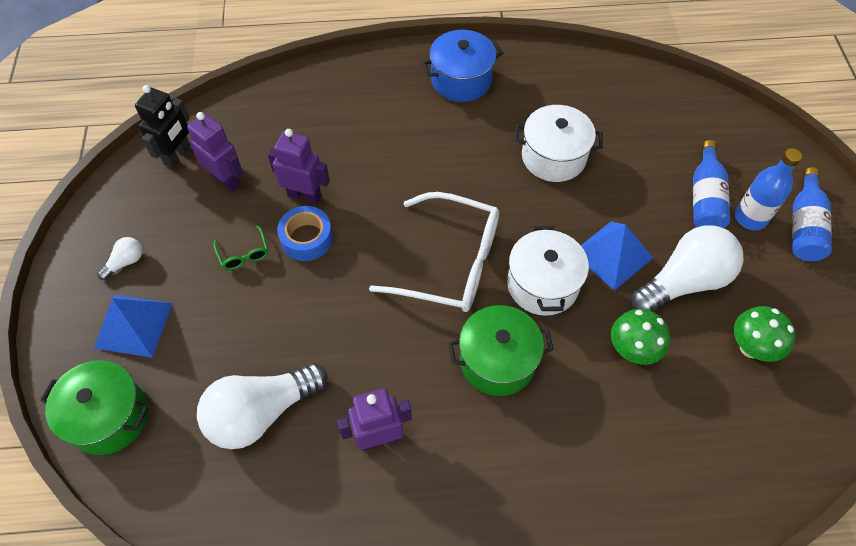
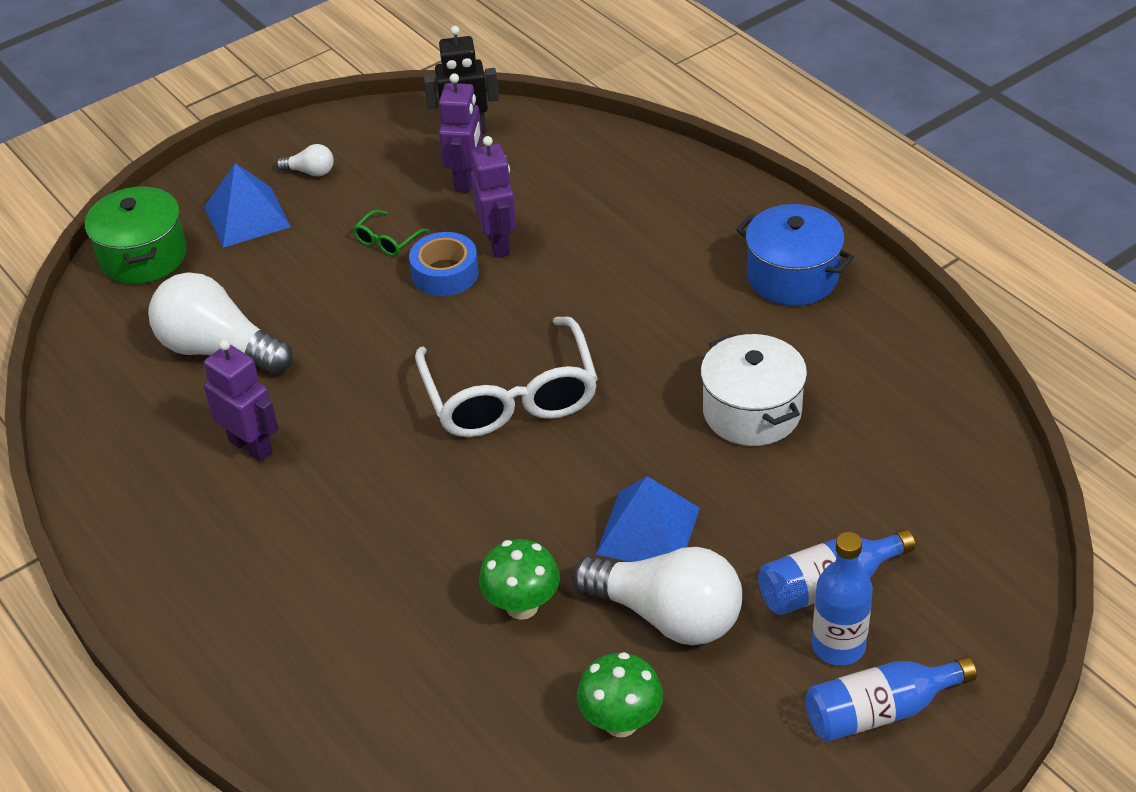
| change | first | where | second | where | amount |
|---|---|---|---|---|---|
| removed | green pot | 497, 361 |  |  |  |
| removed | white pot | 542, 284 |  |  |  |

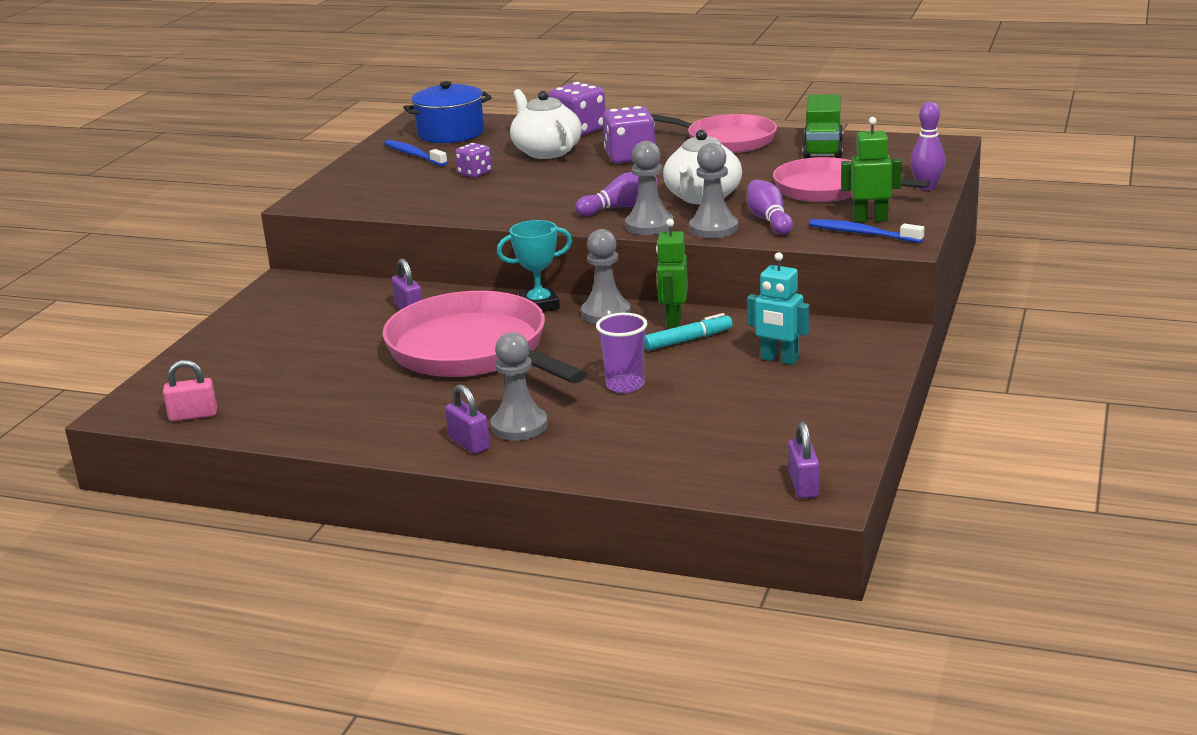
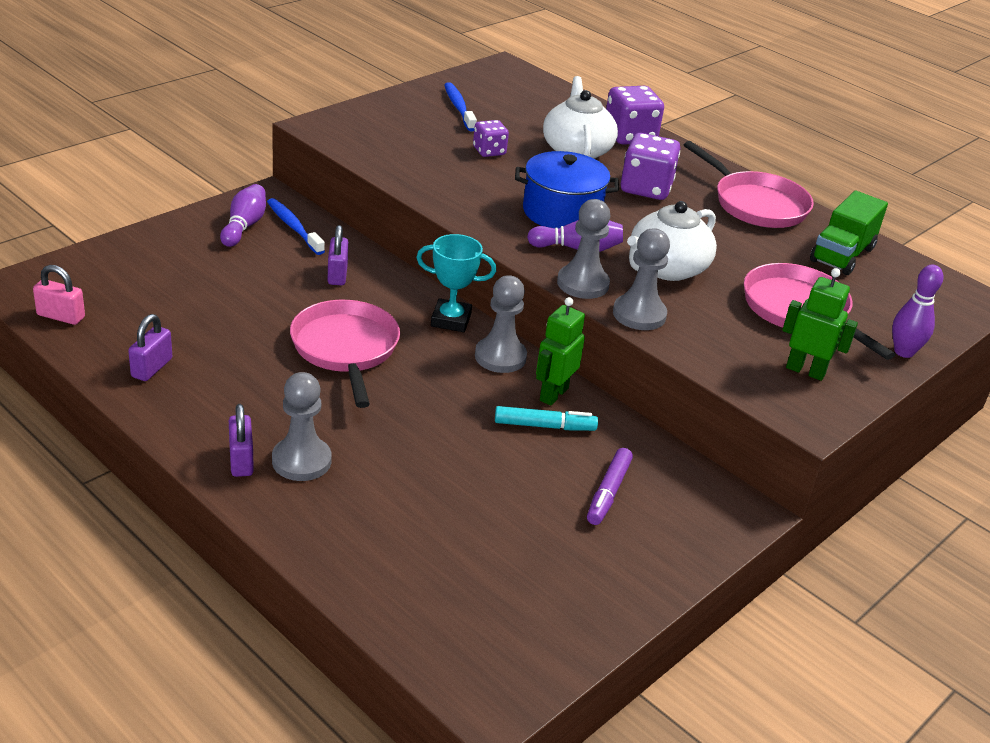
| change | first | where | second | where | amount |
|---|---|---|---|---|---|
| moved | purple padlock | 803, 485 |  | 152, 368 |  |
| moved | purple bowling pin | 769, 220 |  | 244, 226 |  |
| moved | blue toothbrush | 862, 233 |  | 294, 227 |  |
| resized | pink pan | 473, 351 |  | 346, 349 | x0.66 |
| moved | blue pot | 451, 133 |  | 562, 212 |  |
| replaced | turquoise robot | 779, 359 | purple marker | 608, 493 |  |
| removed | purple cup | 625, 385 |  |  |  |

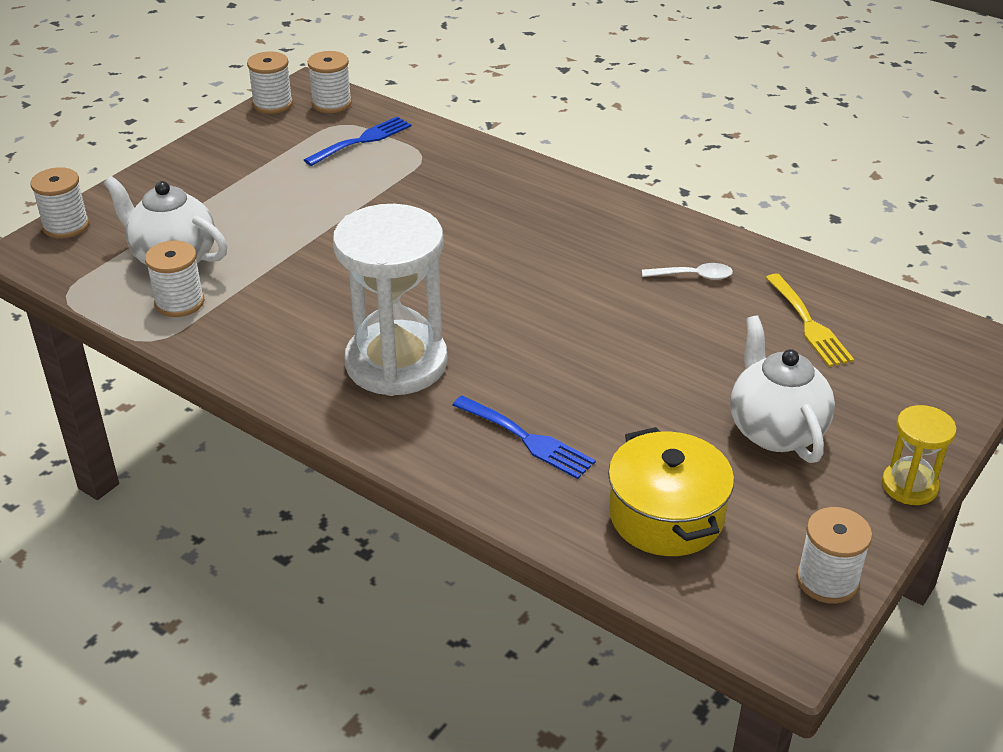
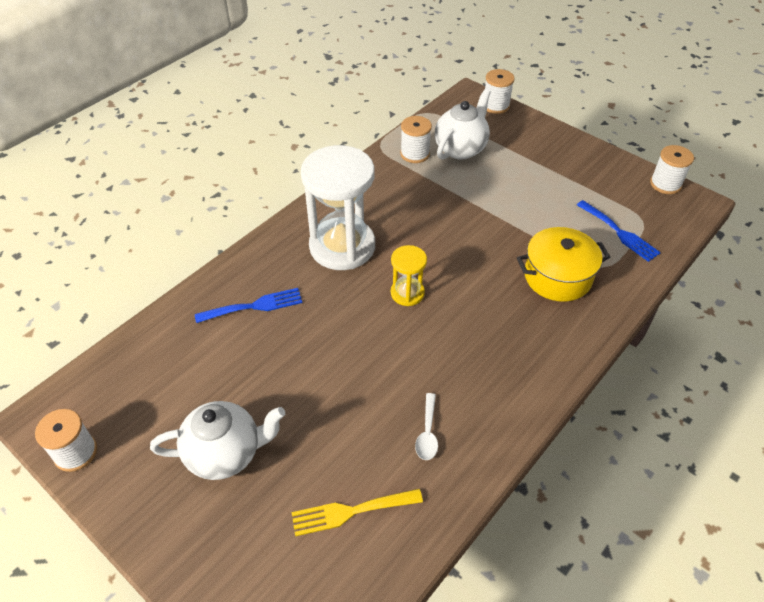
| change | first | where | second | where | amount |
|---|---|---|---|---|---|
| turned | blue fork | 527, 439 |  | 254, 306 | 150 degrees counterclockwise |
| moved | yellow hourglass | 909, 486 |  | 407, 293 |  |
| moved | yellow pot | 666, 515 |  | 557, 277 |  |
| removed | white spool | 331, 103 |  |  |  |

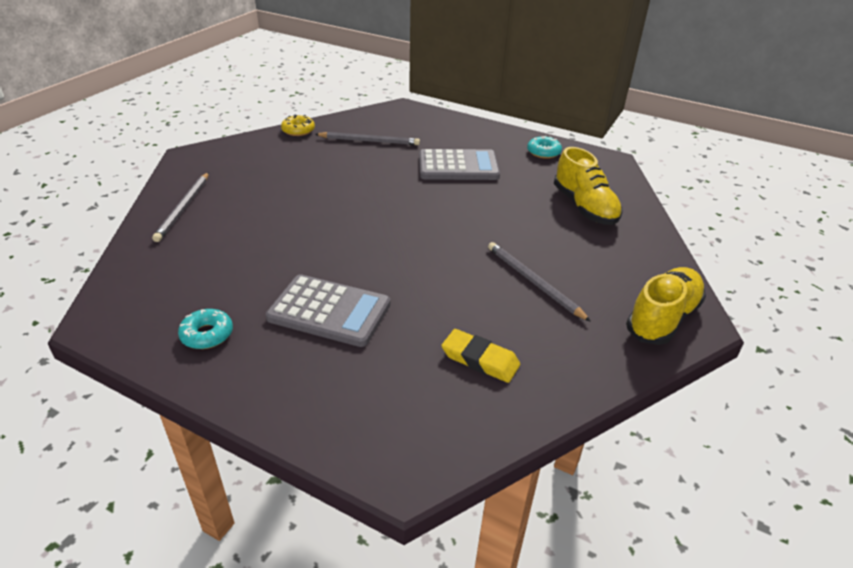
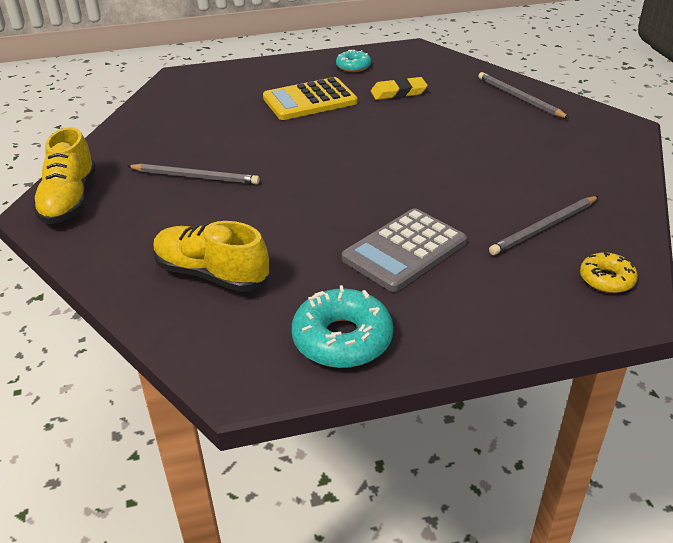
| change | first | where | second | where | amount |
|---|---|---|---|---|---|
| recoloured | grey calculator | 329, 311 | yellow calculator | 310, 100 |  |
| resized | turquoise donut | 543, 152 |  | 342, 339 | x1.70 |
| moved | yellow eraser | 480, 359 |  | 398, 92 |  |
| moved | yellow donut | 298, 130 |  | 606, 279 |  |

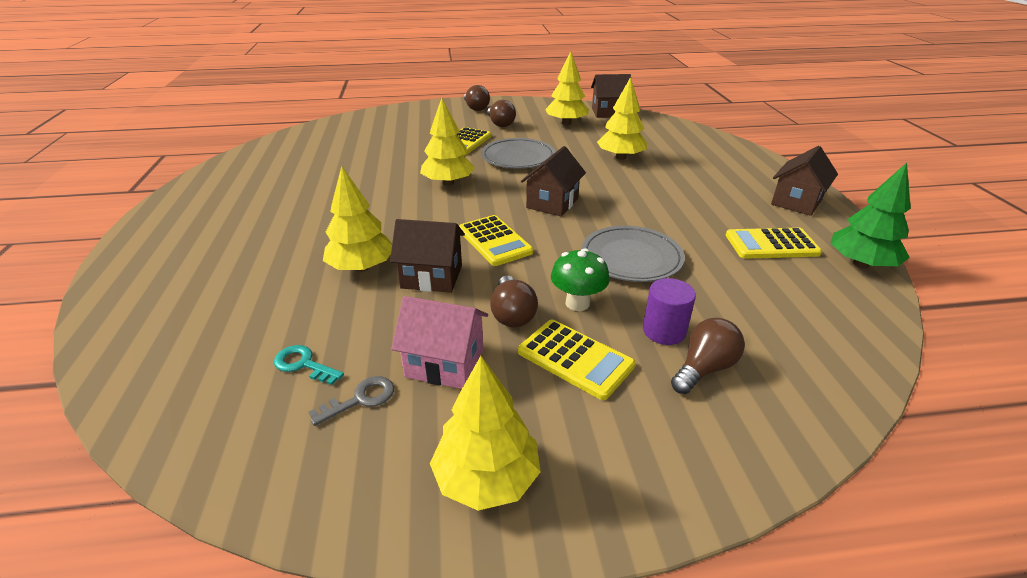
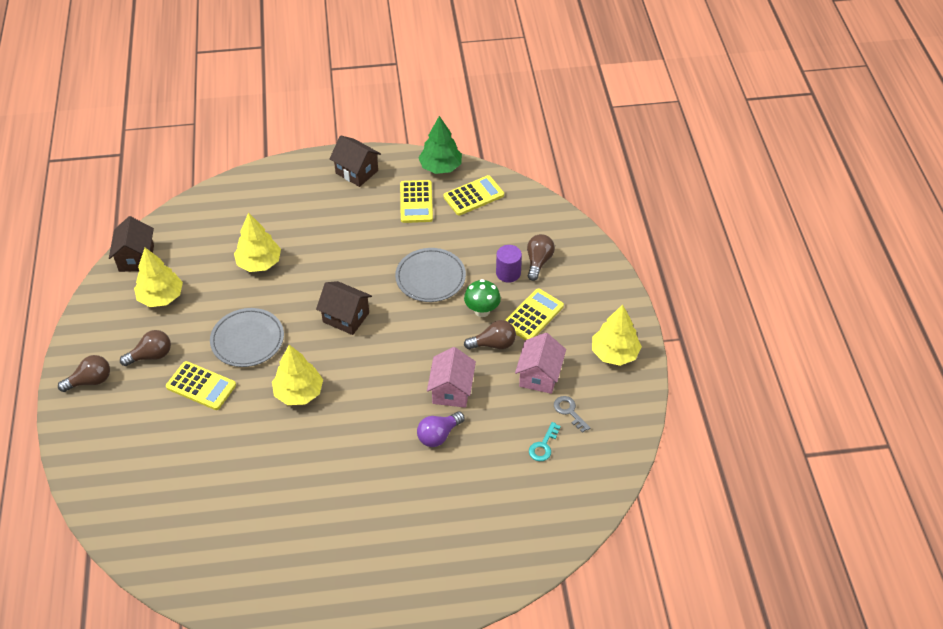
| change | first | where | second | where | amount |
|---|---|---|---|---|---|
| replaced | yellow tree | 362, 267 | purple light bulb | 438, 435 |  |
| recoloured | brown house | 432, 277 | pink house | 451, 390 |  |
| moved | yellow calculator | 494, 241 |  | 473, 196 |  |
| turned | brown light bulb | 704, 368 |  | 538, 262 | 60 degrees clockwise |

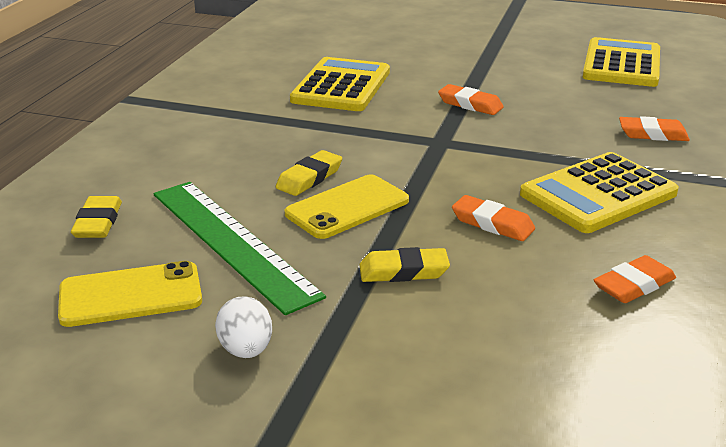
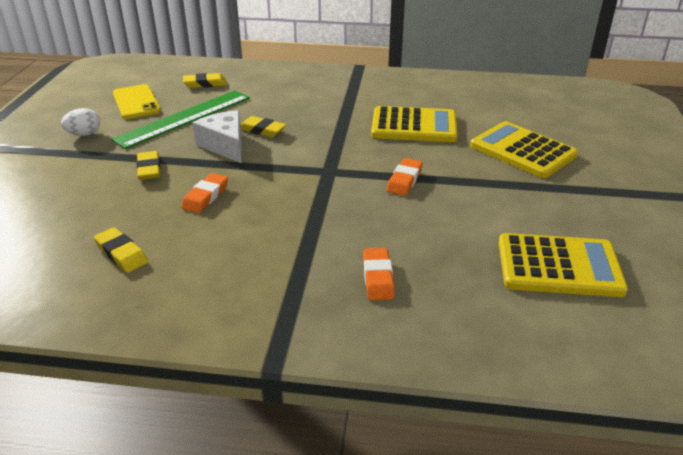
| change | first | where | second | where | amount |
|---|---|---|---|---|---|
| recoloured | orange eraser | 634, 285 | yellow eraser | 121, 253 |  |
| replaced | yellow phone | 347, 207 | white cheese | 225, 145 |  |
| moved | yellow calculator | 598, 194 |  | 522, 150 |  |

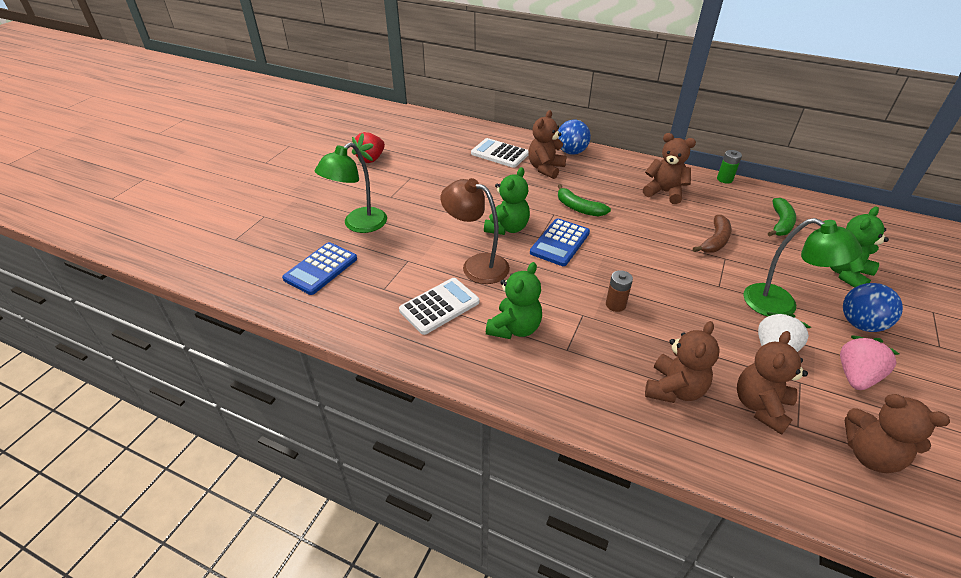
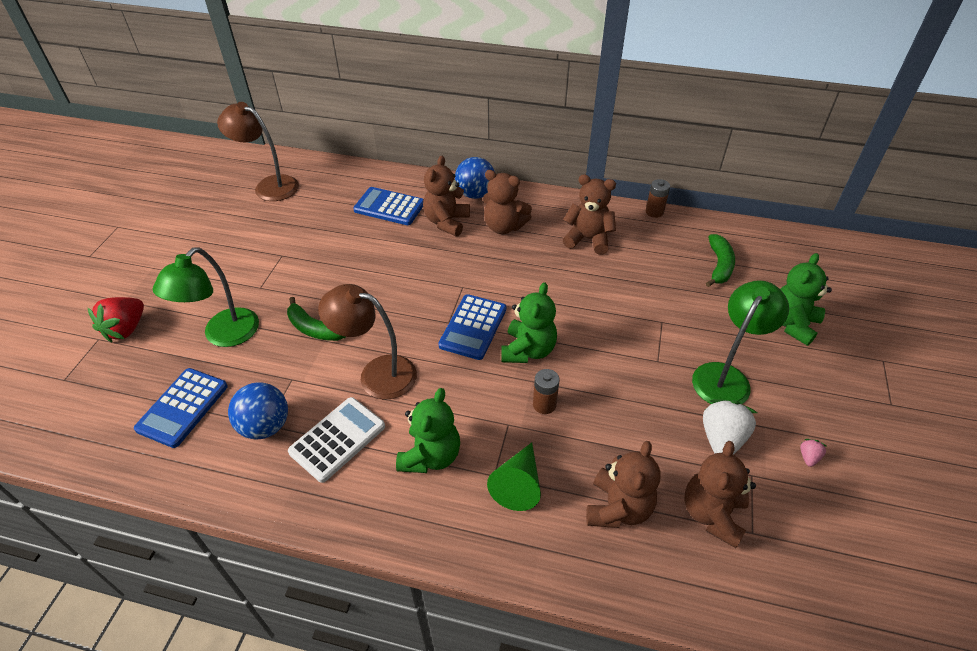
| change | first | where | second | where | amount |
|---|---|---|---|---|---|
| moved | red strawberry | 371, 159 |  | 126, 329 |  |
| added |  |  | brown lamp | 269, 186 |  |
| moved | blue ball | 860, 324 |  | 265, 426 |  |
| moved | green banana | 579, 208 |  | 315, 329 |  |
| recoloured | white calculator | 499, 154 | blue calculator | 389, 207 |  |
| moved | brown teddy bear | 870, 454 |  | 504, 227 |  |
| added |  |  | green cone | 518, 484 |  |
| moved | green teddy bear | 507, 228 |  | 528, 350 |  |
| recoloured | green battery | 724, 179 | brown battery | 654, 212 |  |
| turned | green lamp | 781, 305 |  | 726, 376 | 75 degrees counterclockwise |
| resized | pink strawberry | 856, 376 |  | 808, 457 | x0.46 |
| removed | brown banana | 715, 241 |  |  |  |

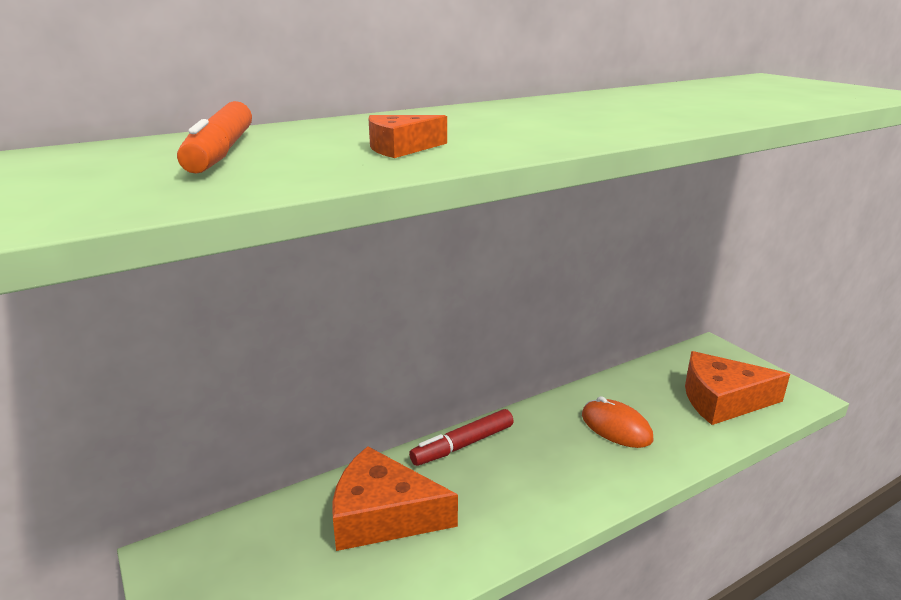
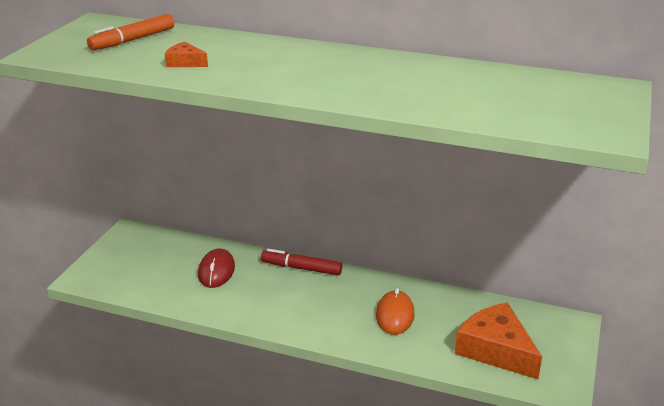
| change | first | where | second | where | amount |
|---|---|---|---|---|---|
| replaced | orange cheese | 382, 515 | red mouse | 216, 271 |  |

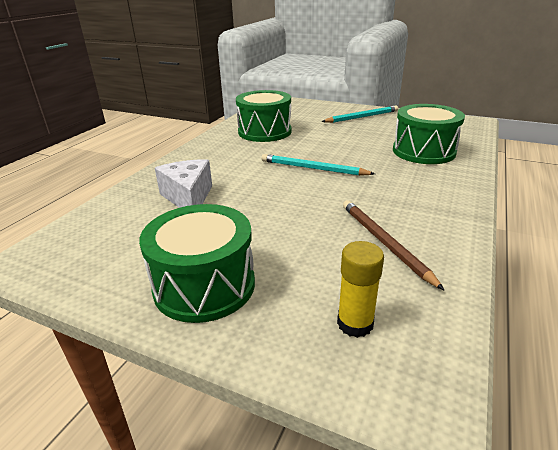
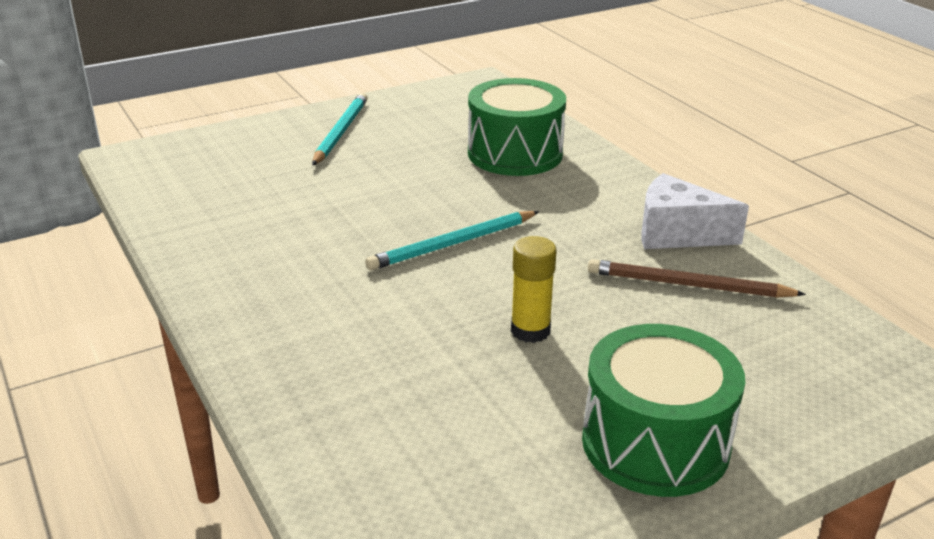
| change | first | where | second | where | amount |
|---|---|---|---|---|---|
| moved | yellow glue stick | 355, 323 |  | 530, 330 |  |
| moved | white cheese | 188, 197 |  | 677, 233 |  |
| removed | green drum | 264, 132 |  |  |  |

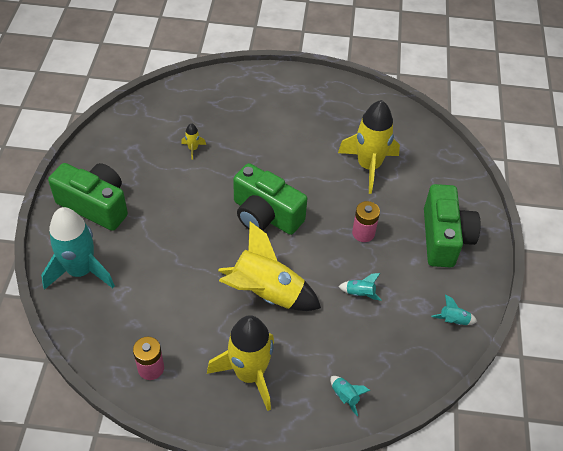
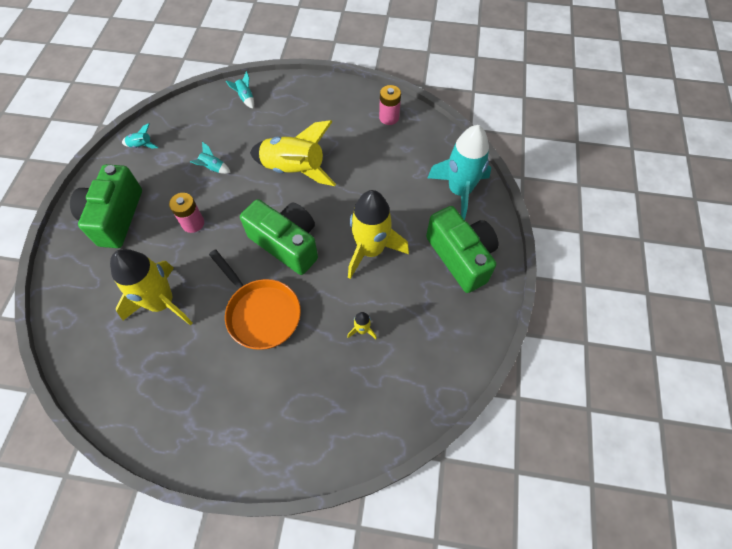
| change | first | where | second | where | amount |
|---|---|---|---|---|---|
| added |  |  | orange pan | 261, 313 |  |
| moved | yellow rocket | 249, 374 |  | 371, 250 |  |
| turned | green camera | 95, 205 |  | 460, 257 | 150 degrees counterclockwise |

